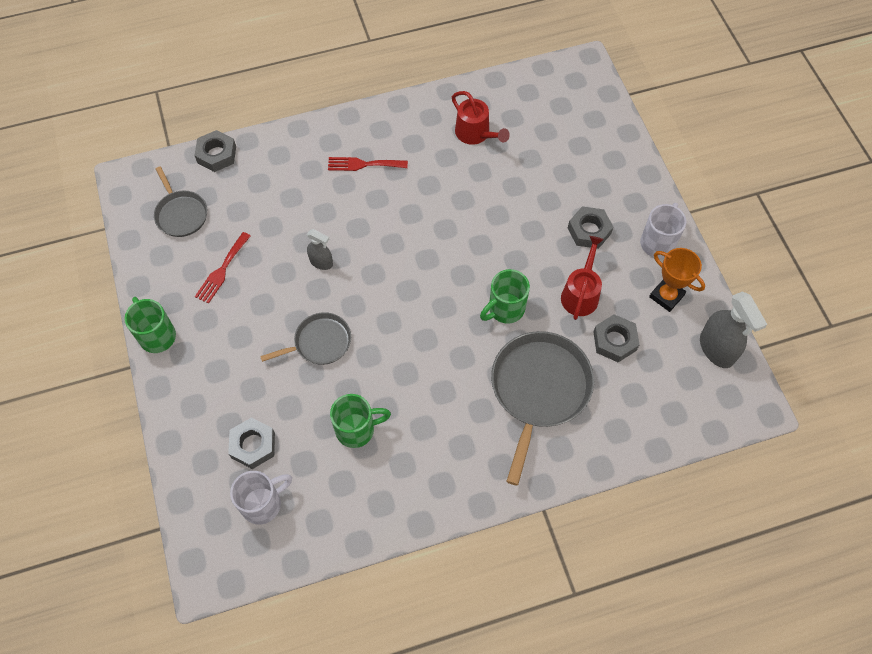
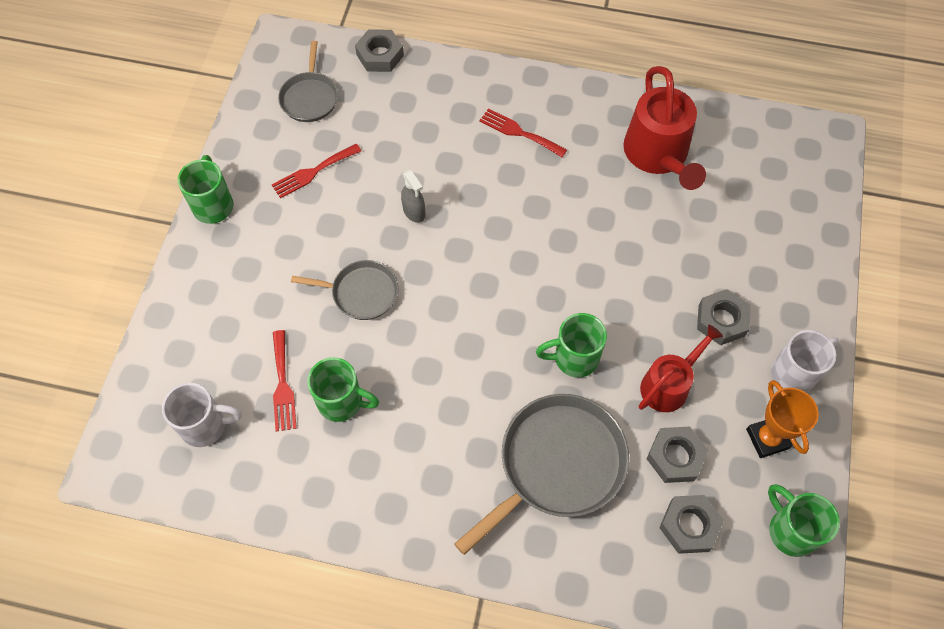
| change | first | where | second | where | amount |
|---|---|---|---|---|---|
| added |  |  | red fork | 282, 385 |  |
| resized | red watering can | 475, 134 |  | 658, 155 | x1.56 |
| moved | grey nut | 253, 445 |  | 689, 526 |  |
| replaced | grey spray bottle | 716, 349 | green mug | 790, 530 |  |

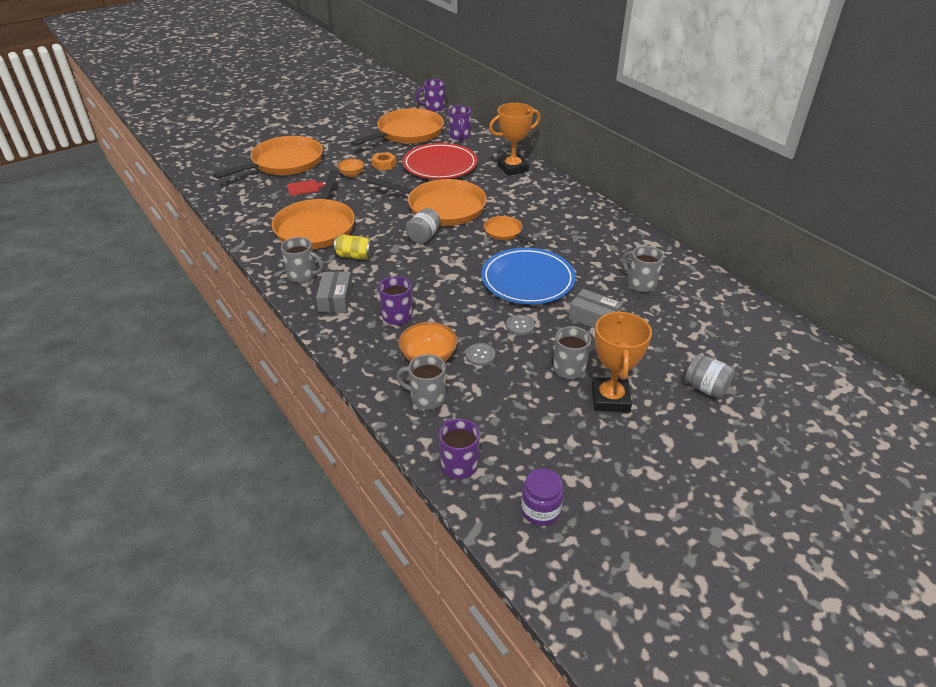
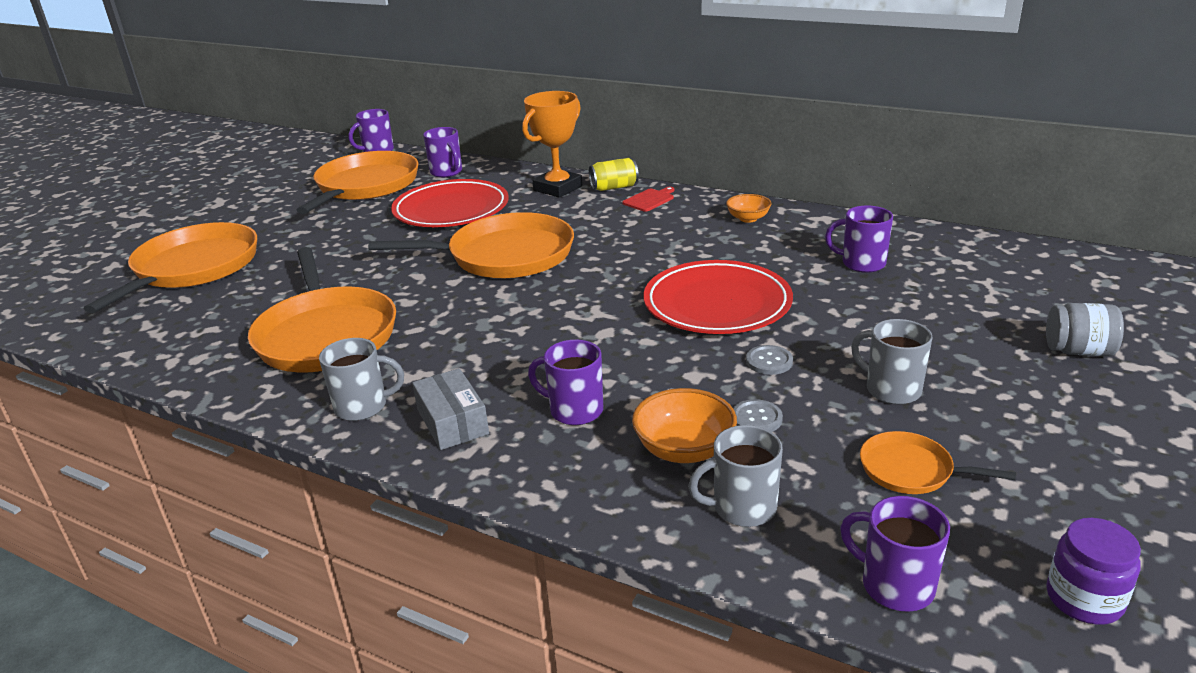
| change | first | where | second | where | amount |
|---|---|---|---|---|---|
| moved | yellow can | 355, 256 |  | 614, 187 |  |
| moved | red cutting board | 305, 188 |  | 650, 200 |  |
| recoloured | blue plate | 527, 280 | red plate | 717, 304 |  |
| moved | orange bowl | 351, 174 |  | 748, 218 |  |
| recoloured | grey mug | 640, 283 | purple mug | 861, 263 |  |
| moved | orange pan | 504, 232 |  | 911, 470 |  |
| removed | orange nut | 384, 164 |  |  |  |
| removed | grey jar | 424, 237 |  |  |  |
| removed | grey box | 594, 318 |  |  |  |
| removed | orange trophy | 610, 399 |  |  |  |

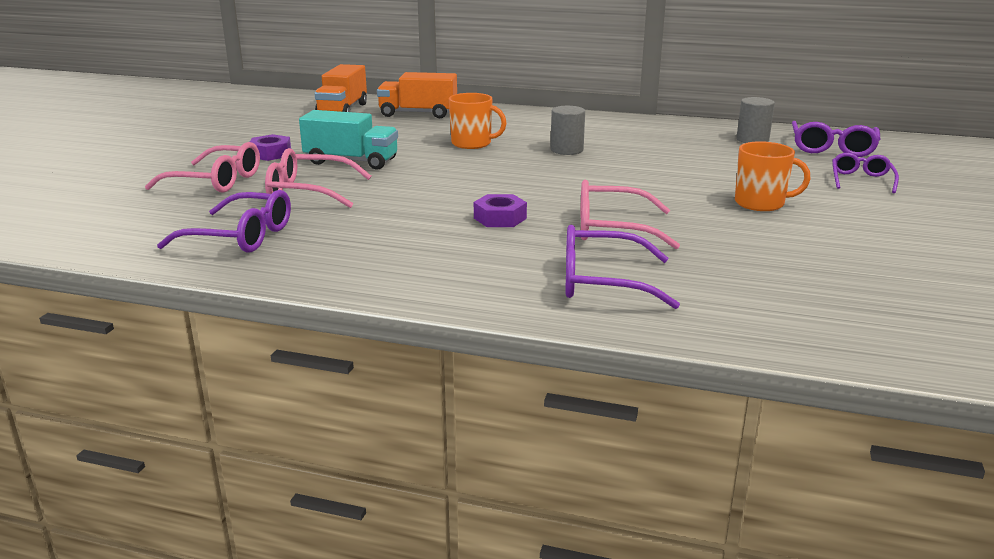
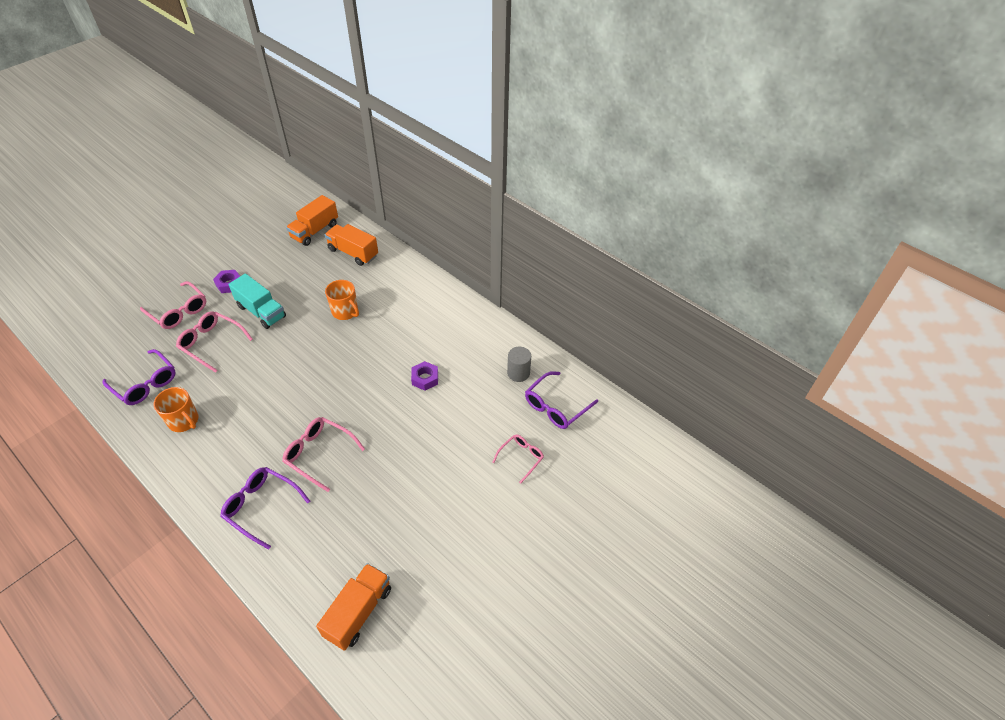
| change | first | where | second | where | amount |
|---|---|---|---|---|---|
| moved | orange mug | 761, 203 |  | 184, 421 |  |
| added |  |  | orange truck | 358, 612 |  |
| moved | purple nut | 500, 218 |  | 425, 378 |  |
| recoloured | purple glasses | 861, 180 | pink glasses | 521, 458 |  |
| removed | grey cylinder | 566, 150 |  |  |  |

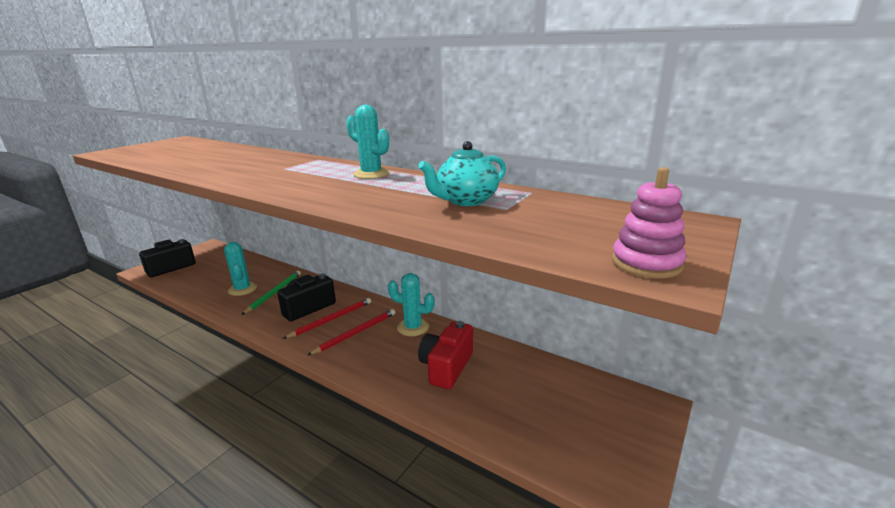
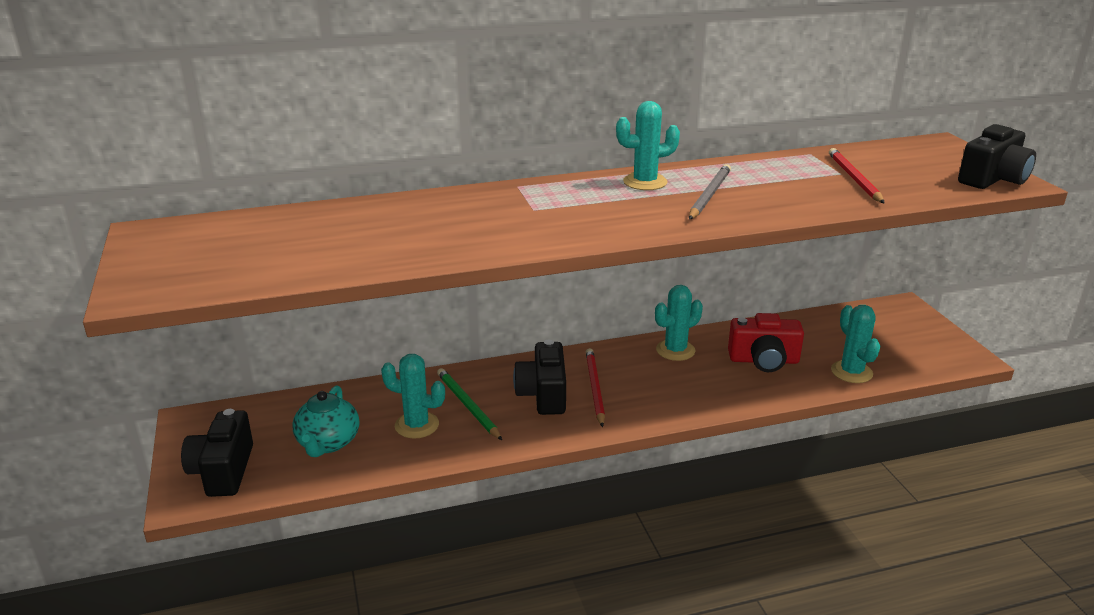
| change | first | where | second | where | amount |
|---|---|---|---|---|---|
| moved | turquoise teapot | 465, 201 |  | 328, 443 |  |
| added |  |  | grey pencil | 709, 195 |  |
| turned | red camera | 446, 367 |  | 763, 360 | 60 degrees counterclockwise |
| moved | red pencil | 356, 333 |  | 854, 178 |  |
| added |  |  | turquoise cactus | 851, 372 |  |
| replaced | pink stacking toy | 646, 263 | black camera | 993, 179 |  |

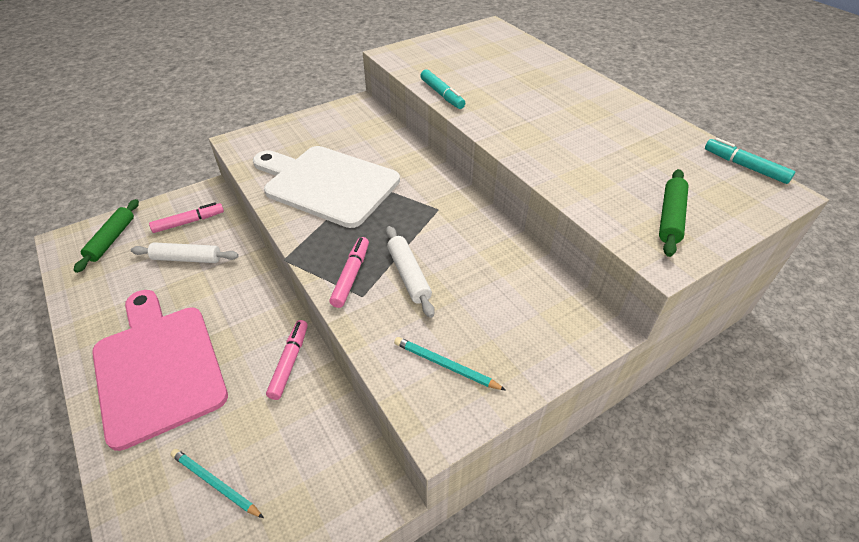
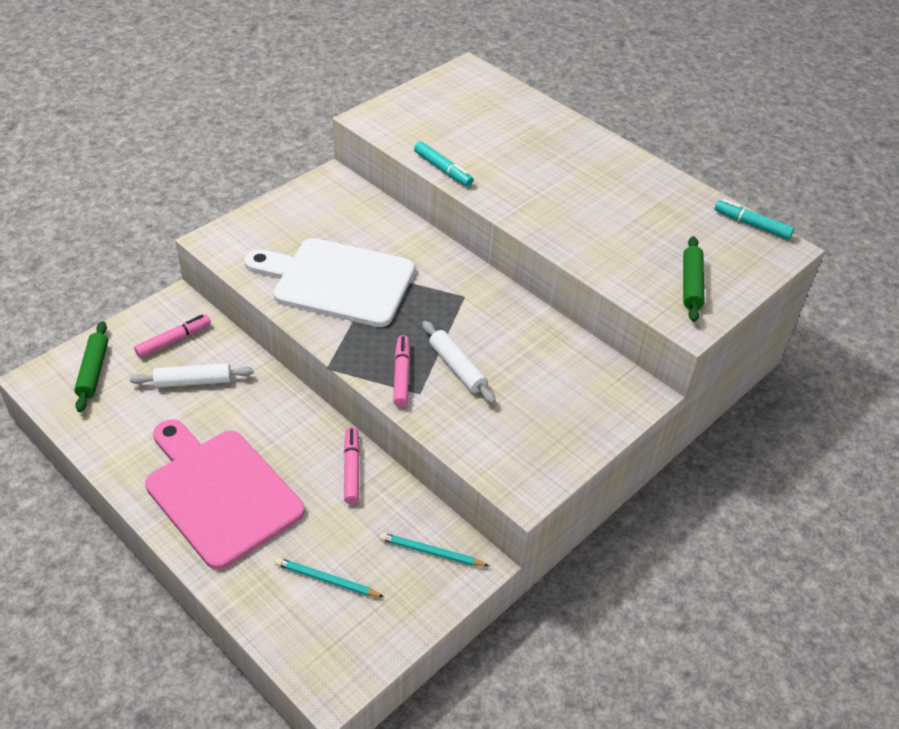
| change | first | where | second | where | amount |
|---|---|---|---|---|---|
| moved | turquoise pencil | 445, 365 |  | 431, 552 |  |

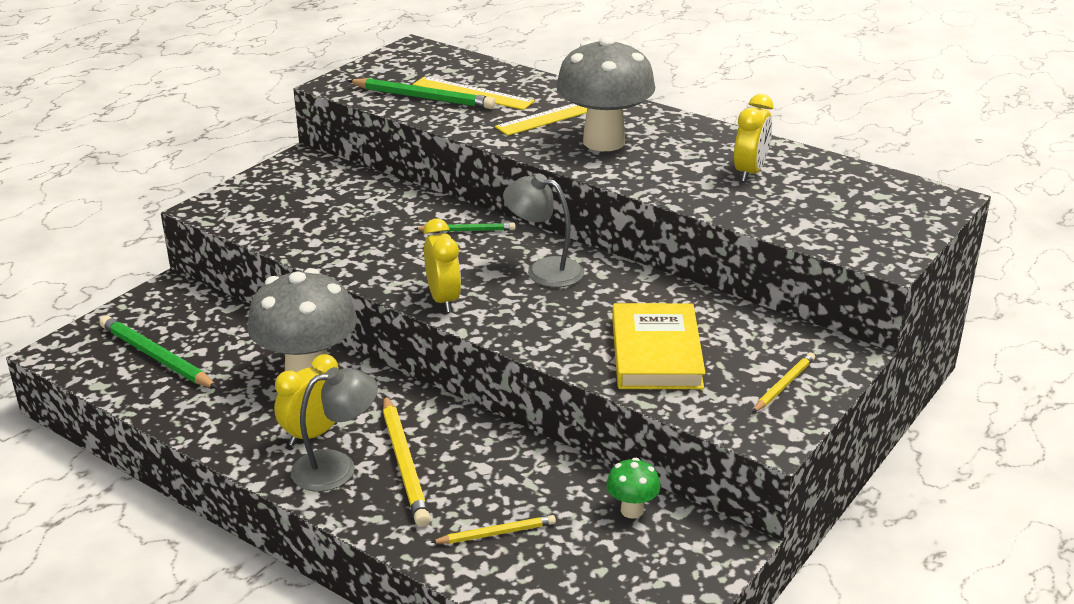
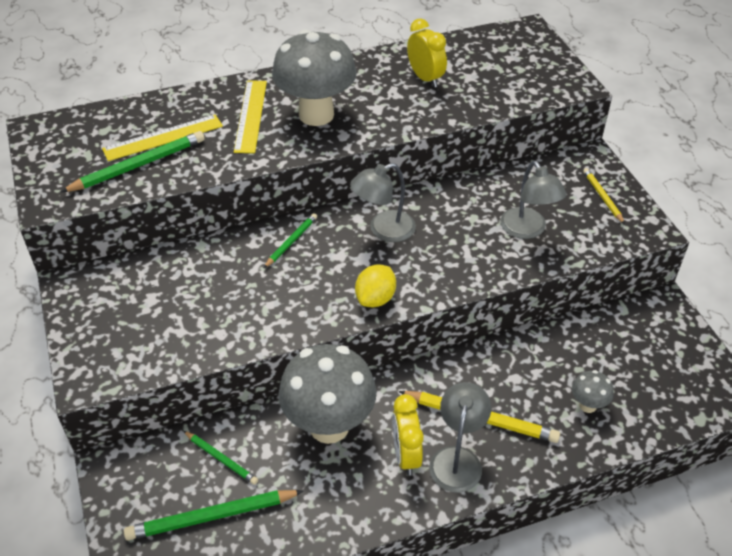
| change | first | where | second | where | amount |
|---|---|---|---|---|---|
| added |  |  | green pencil | 221, 459 |  |
| replaced | yellow clock | 443, 300 | yellow lemon | 375, 298 |  |
| replaced | yellow book | 656, 353 | grey lamp | 527, 230 |  |
| replaced | yellow pencil | 496, 533 | grey mushroom | 587, 405 |  |
| removed | green mushroom | 632, 510 |  |  |  |

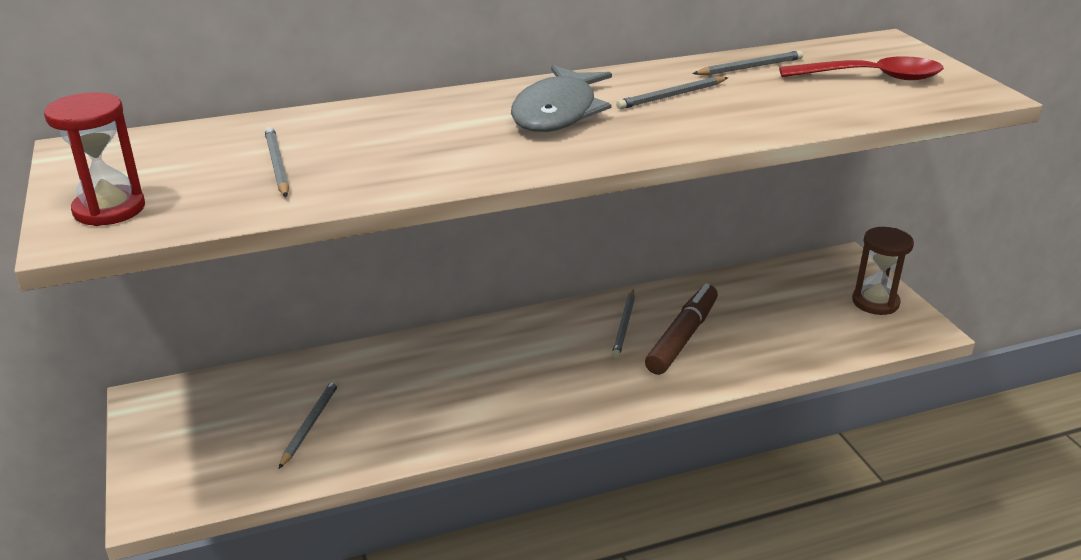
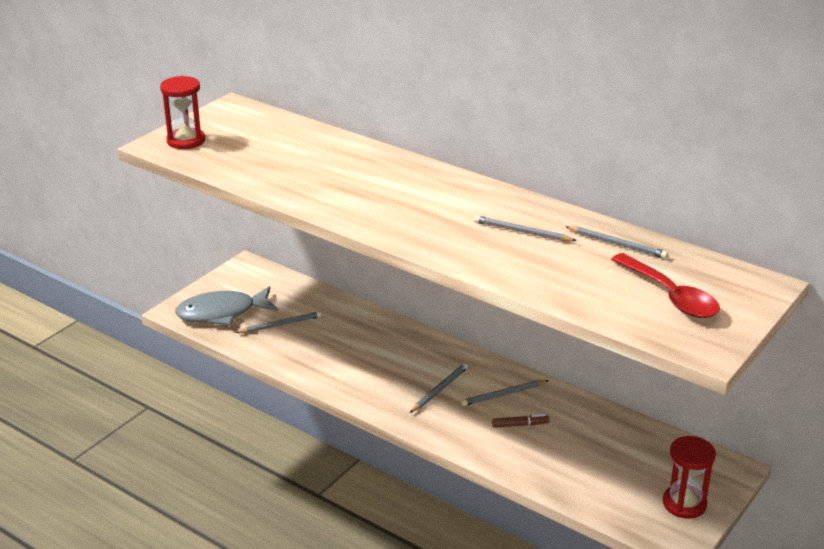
| change | first | where | second | where | amount |
|---|---|---|---|---|---|
| moved | grey fish | 558, 112 |  | 222, 313 |  |
| moved | grey pencil | 277, 165 |  | 439, 390 |  |
| resized | brown marker | 682, 337 |  | 520, 425 | x0.48 |
| recoloured | brown hourglass | 875, 302 | red hourglass | 684, 504 |  |

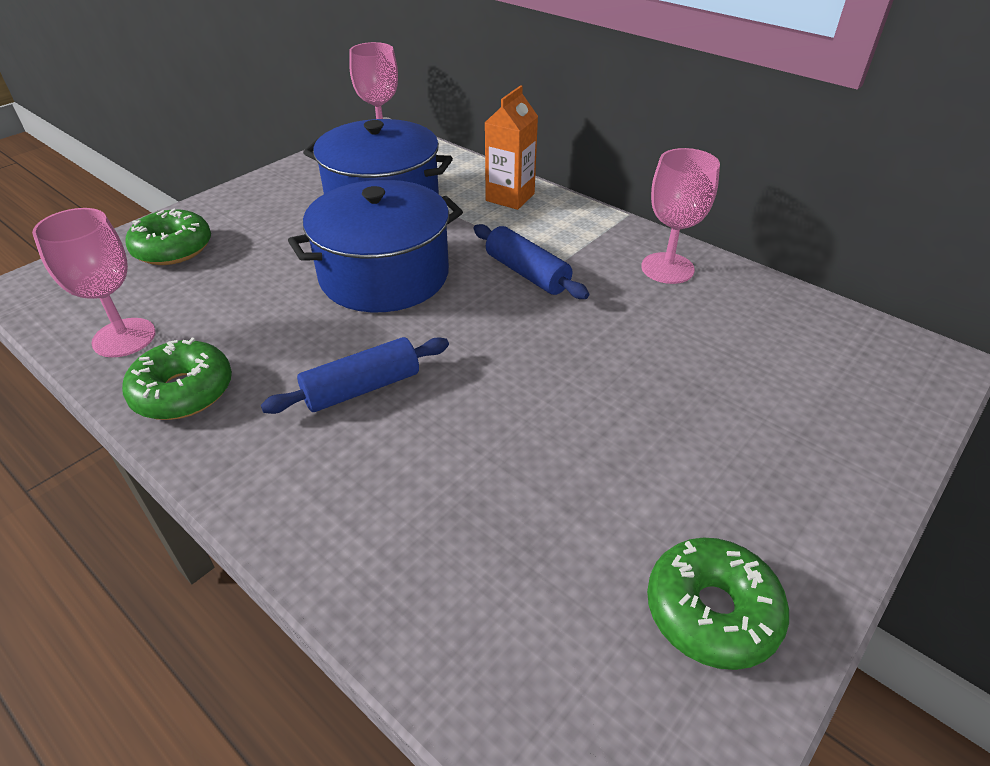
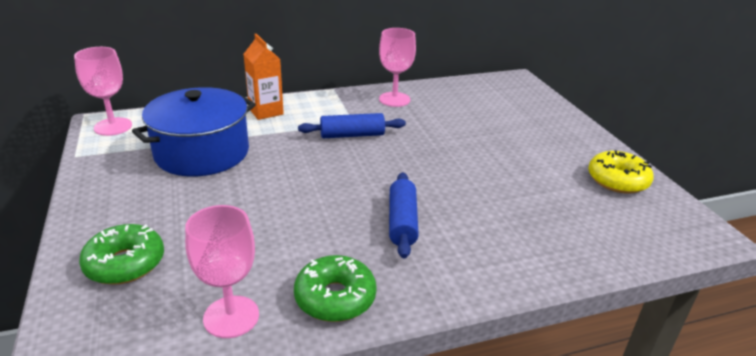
| change | first | where | second | where | amount |
|---|---|---|---|---|---|
| recoloured | green donut | 711, 611 | yellow donut | 617, 180 |  |
| removed | blue pot | 384, 275 |  |  |  |

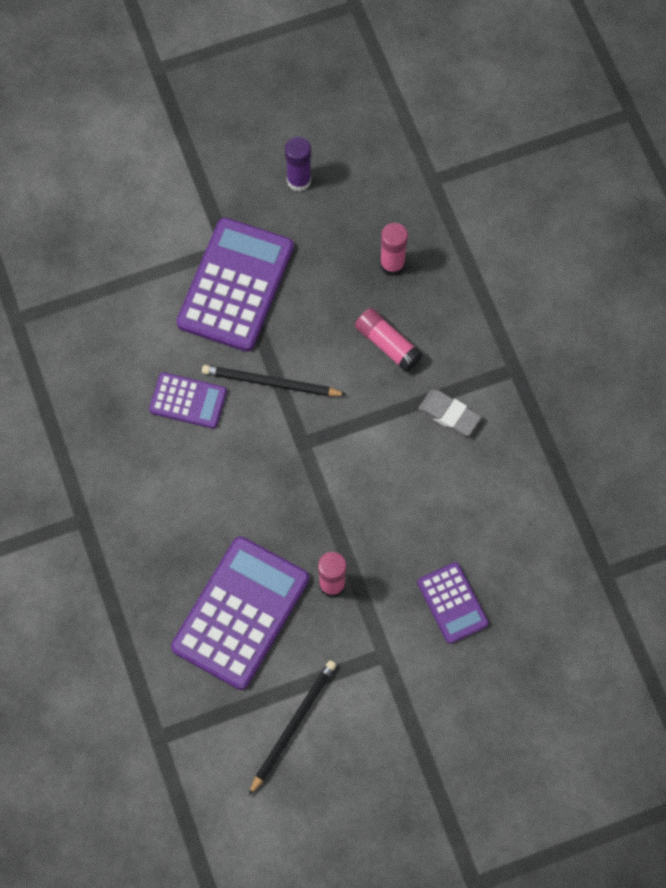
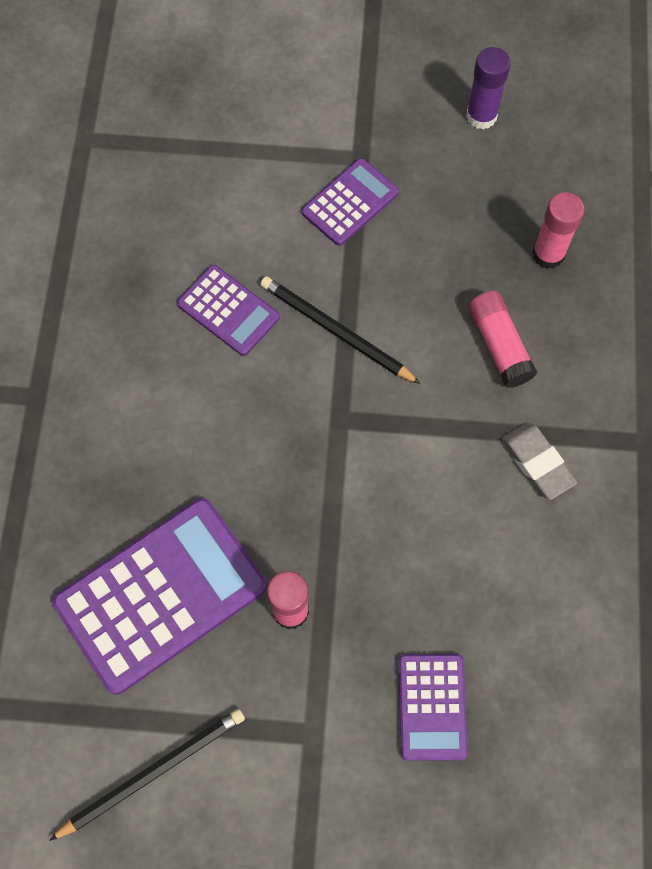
| change | first | where | second | where | amount |
|---|---|---|---|---|---|
| resized | purple calculator | 235, 285 |  | 350, 203 | x0.54 |

